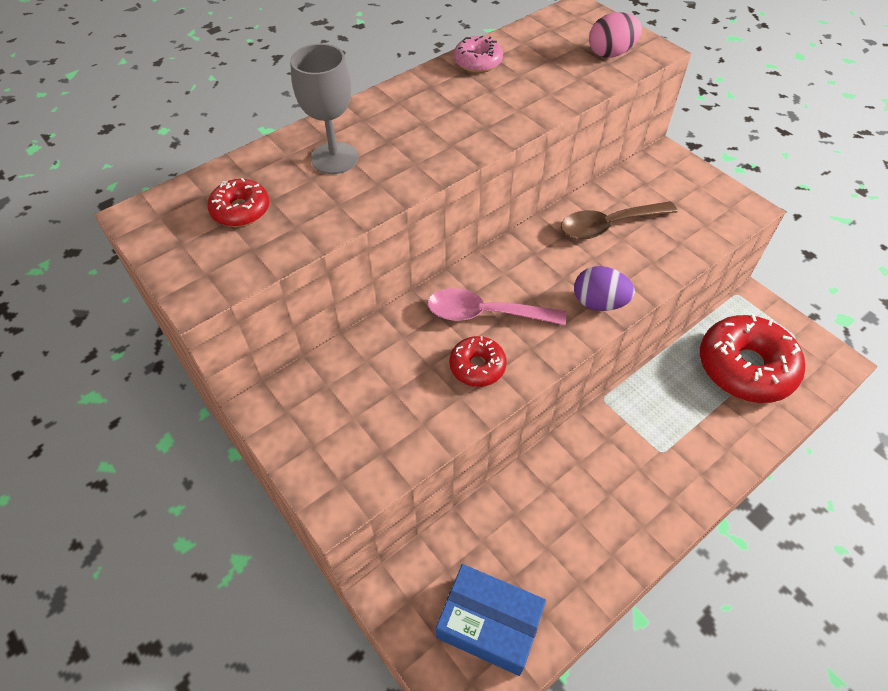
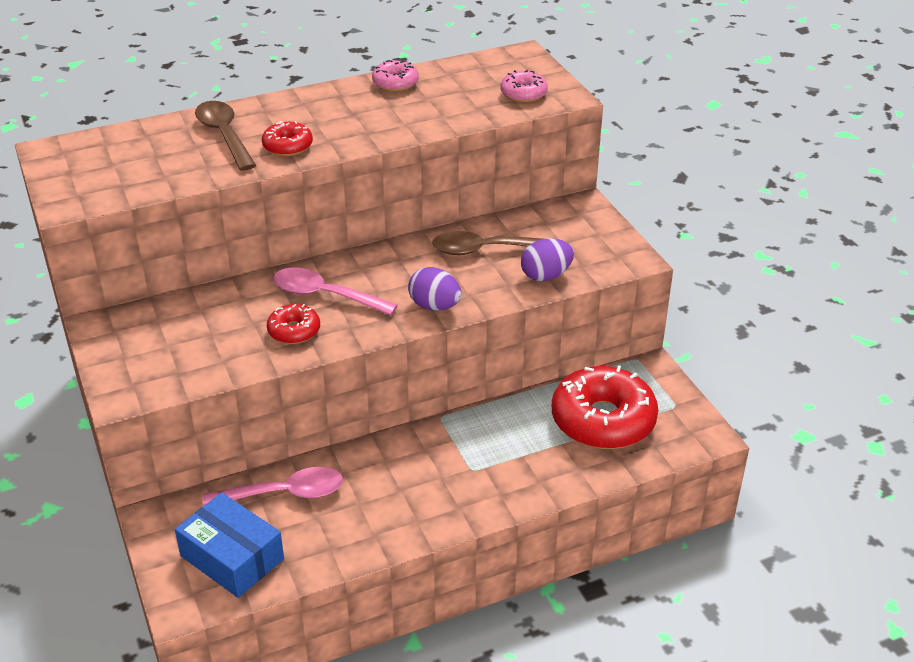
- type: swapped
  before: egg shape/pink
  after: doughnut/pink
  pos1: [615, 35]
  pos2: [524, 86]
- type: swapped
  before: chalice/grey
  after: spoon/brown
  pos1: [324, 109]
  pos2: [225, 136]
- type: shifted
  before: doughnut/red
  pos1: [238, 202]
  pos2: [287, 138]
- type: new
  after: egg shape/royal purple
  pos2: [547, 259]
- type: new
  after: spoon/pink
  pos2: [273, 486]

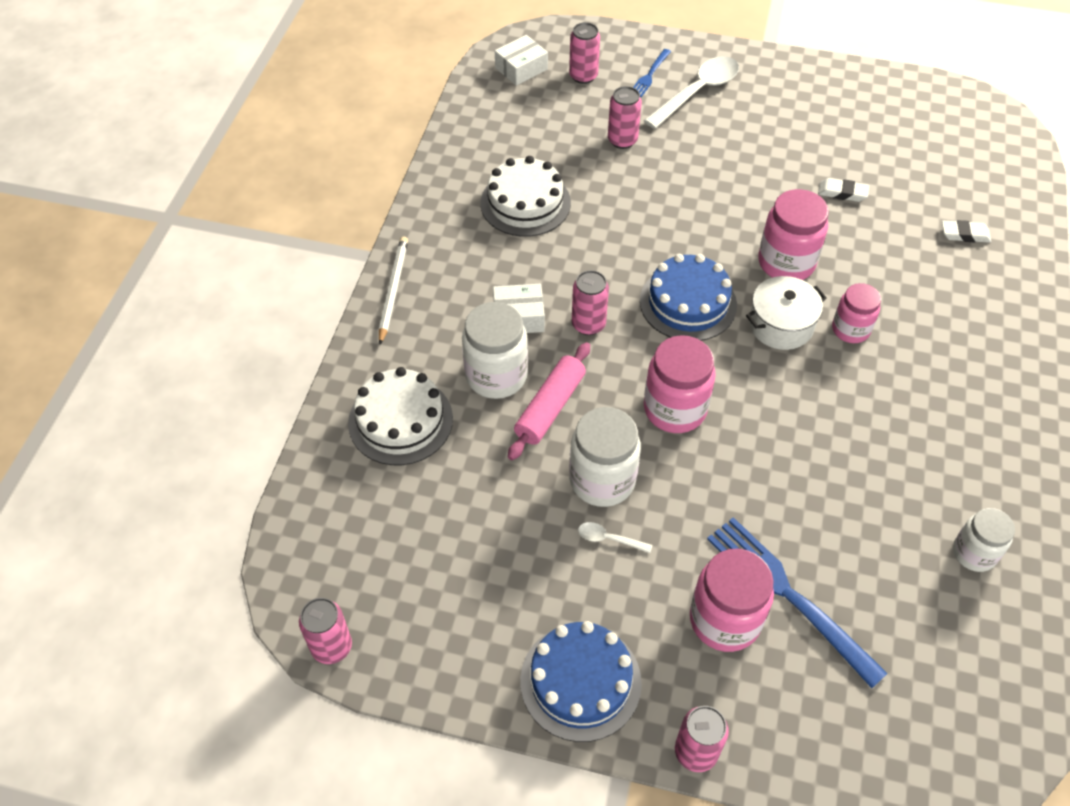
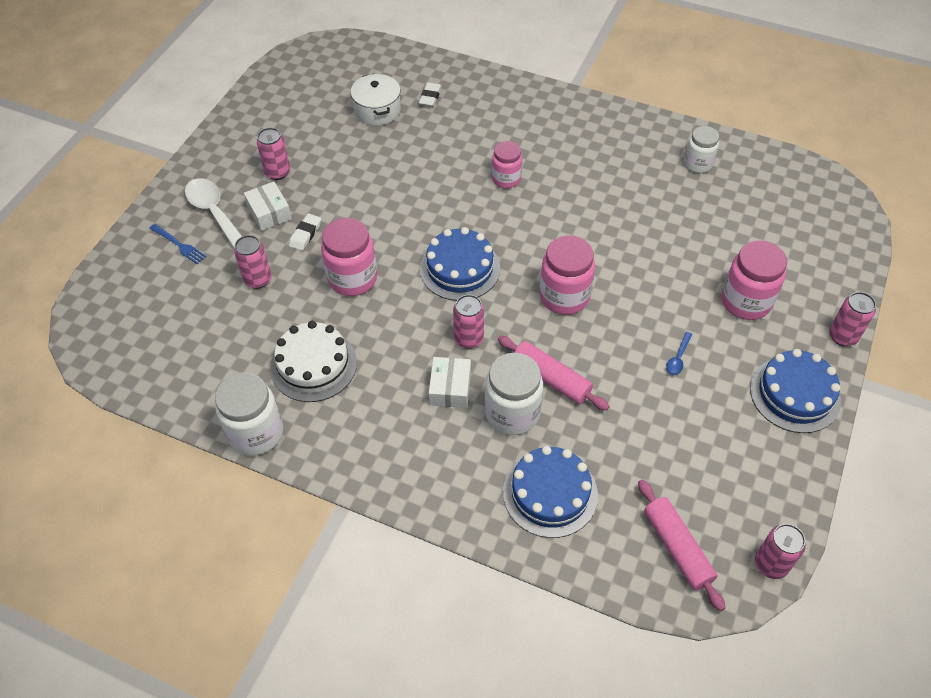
- type: shifted
  before: can/pink
  pos1: [584, 53]
  pos2: [273, 154]
- type: shifted
  before: package/pure white
  pos1: [521, 60]
  pos2: [268, 206]
- type: shifted
  before: gum eraser/pure white
  pos1: [843, 190]
  pos2: [305, 232]
- type: shifted
  before: jam jar/pink
  pos1: [793, 234]
  pos2: [349, 257]
- type: gone
  before: wooden pencil/pure white
  pos1: [393, 290]
- type: shifted
  before: pot/pure white
  pos1: [786, 313]
  pos2: [376, 99]
- type: repainted
  before: layer cake/pure white
  after: layer cake/blue
  pos1: [400, 416]
  pos2: [550, 492]
- type: shifted
  before: jam jar/pure white
  pos1: [605, 457]
  pos2: [249, 414]
- type: gone
  before: dinner fork/blue
  pos1: [797, 602]
- type: repainted
  before: spoon/pure white
  after: spoon/blue
  pos1: [615, 537]
  pos2: [679, 353]
- type: new
  after: dough roller/pink
  pos2: [681, 545]

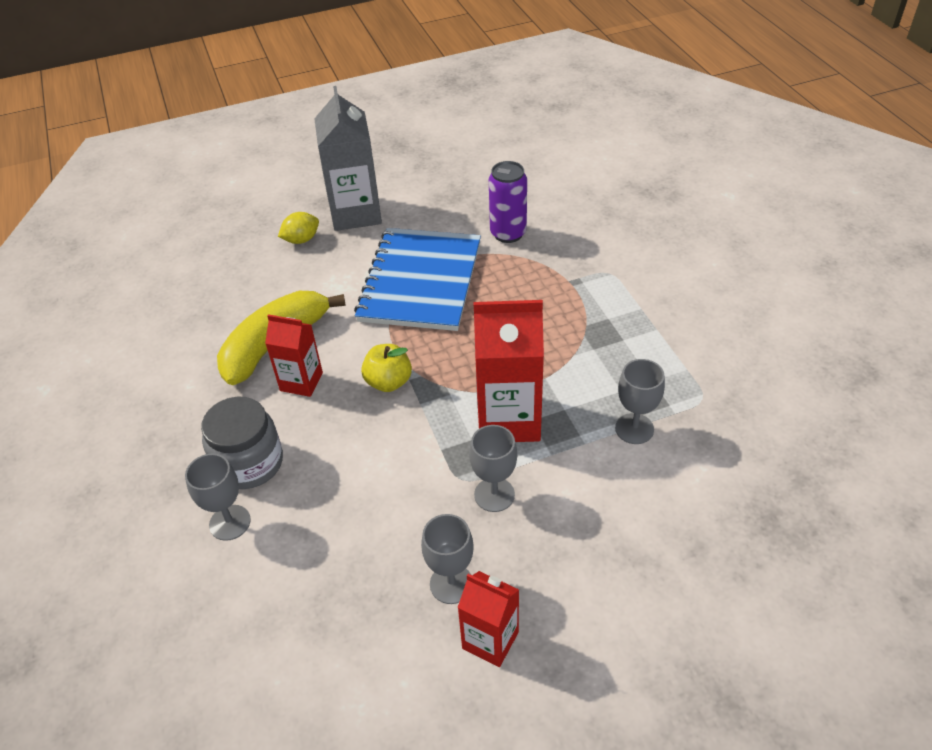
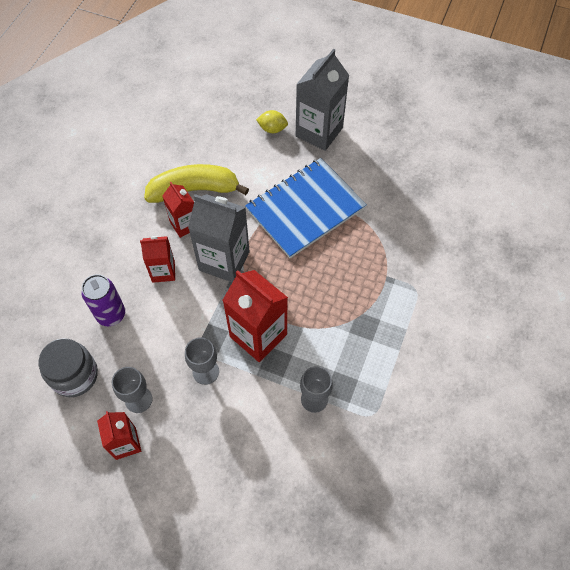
- type: shifted
  before: can/royal purple
  pos1: [508, 202]
  pos2: [103, 300]
- type: swapped
  before: apple/yellow
  after: milk carton/grey
  pos1: [386, 368]
  pos2: [219, 238]
- type: shifted
  before: jam jar/grey
  pos1: [242, 443]
  pos2: [68, 367]
- type: gone
  before: chalice/grey
  pos1: [218, 497]
- type: new
  after: milk carton/red
  pos2: [157, 259]

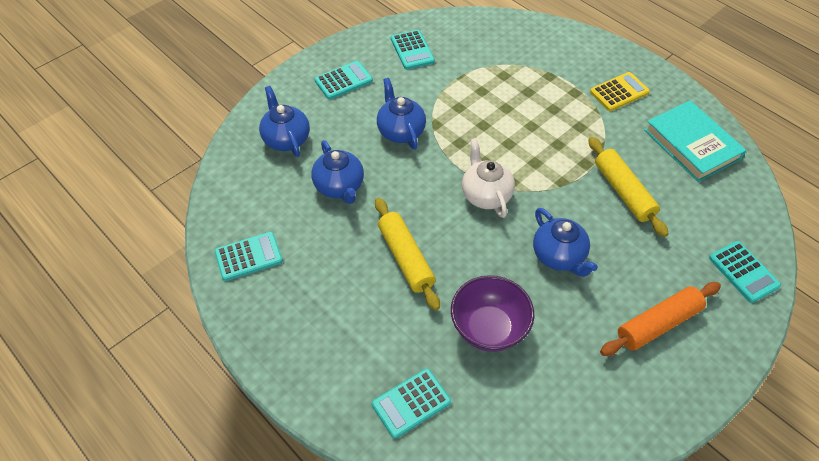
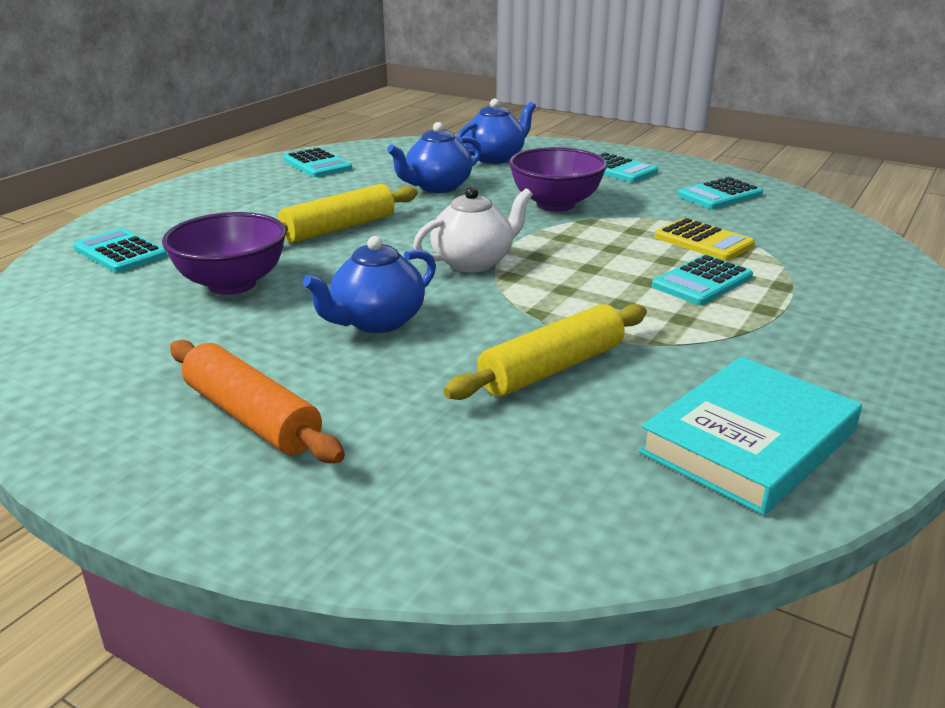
- type: shifted
  before: calculator/yellow
  pos1: [620, 91]
  pos2: [705, 239]
- type: swapped
  before: teapot/blue
  after: bowl/royal purple
  pos1: [401, 113]
  pos2: [558, 179]
- type: shifted
  before: calculator/teal
  pos1: [745, 272]
  pos2: [702, 280]

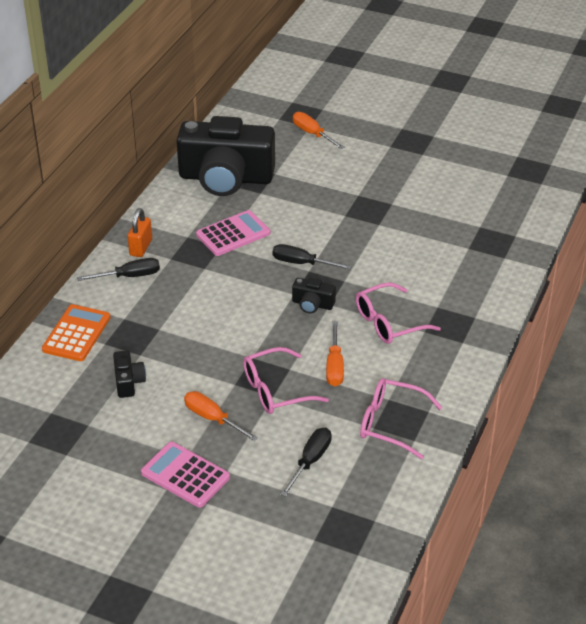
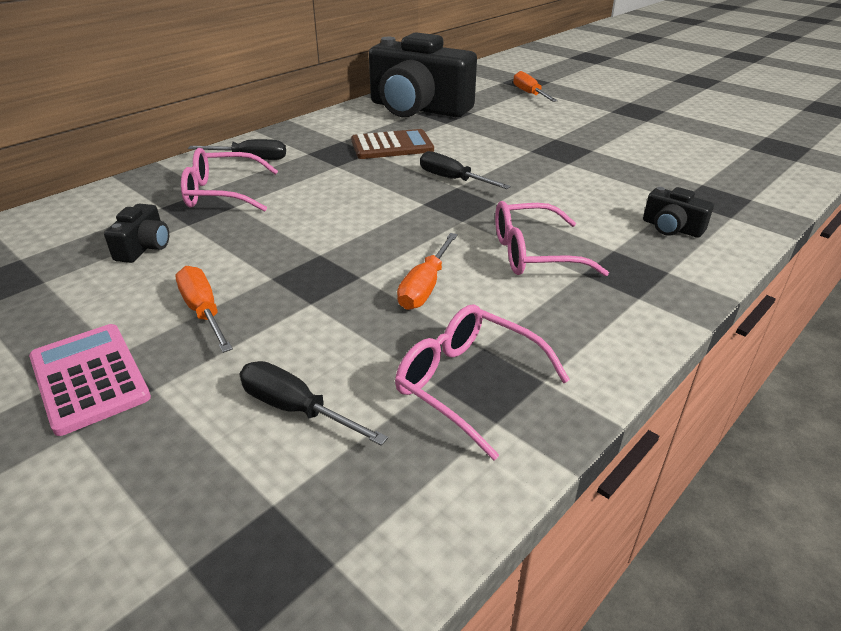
- type: gone
  before: small lock/bright orange
  pos1: [140, 232]
- type: repainted
  before: calculator/pink
  after: calculator/brown
  pos1: [233, 233]
  pos2: [392, 144]
- type: shifted
  before: compact camera/ebony
  pos1: [314, 296]
  pos2: [678, 212]
- type: gone
  before: calculator/bright orange
  pos1: [76, 332]
- type: shifted
  before: eyeglasses/pink
  pos1: [286, 380]
  pos2: [229, 180]
- type: rotated
  before: screwdriver/ebony
  pos1: [306, 462]
  pos2: [314, 403]
  turn: -105

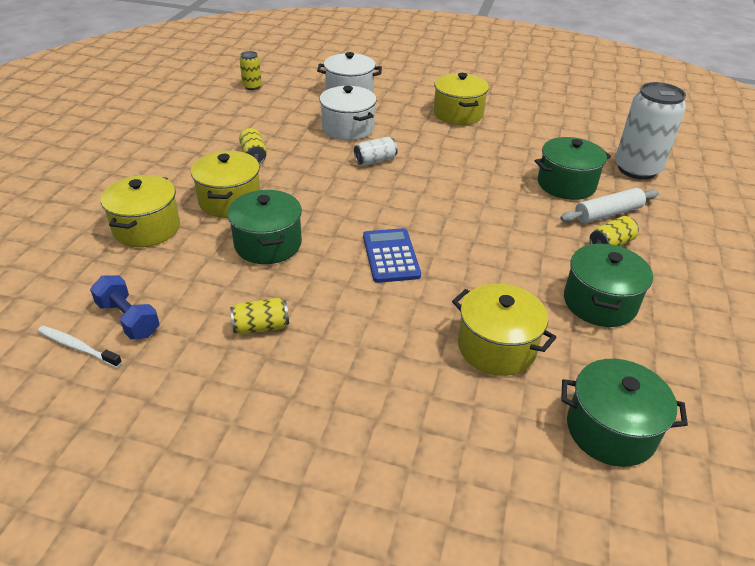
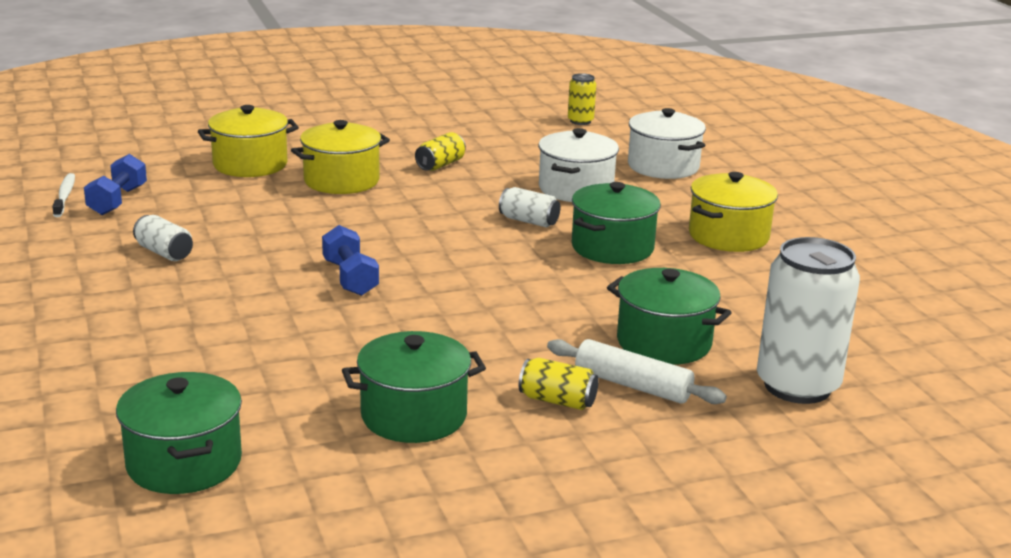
- type: shifted
  before: pot/green
  pos1: [264, 227]
  pos2: [616, 223]
- type: swapped
  before: calculator/blue
  after: dumbbell/blue
  pos1: [392, 255]
  pos2: [350, 260]
- type: gone
  before: pot/yellow
  pos1: [504, 329]
- type: repainted
  before: can/yellow
  after: can/pure white
  pos1: [259, 316]
  pos2: [163, 238]

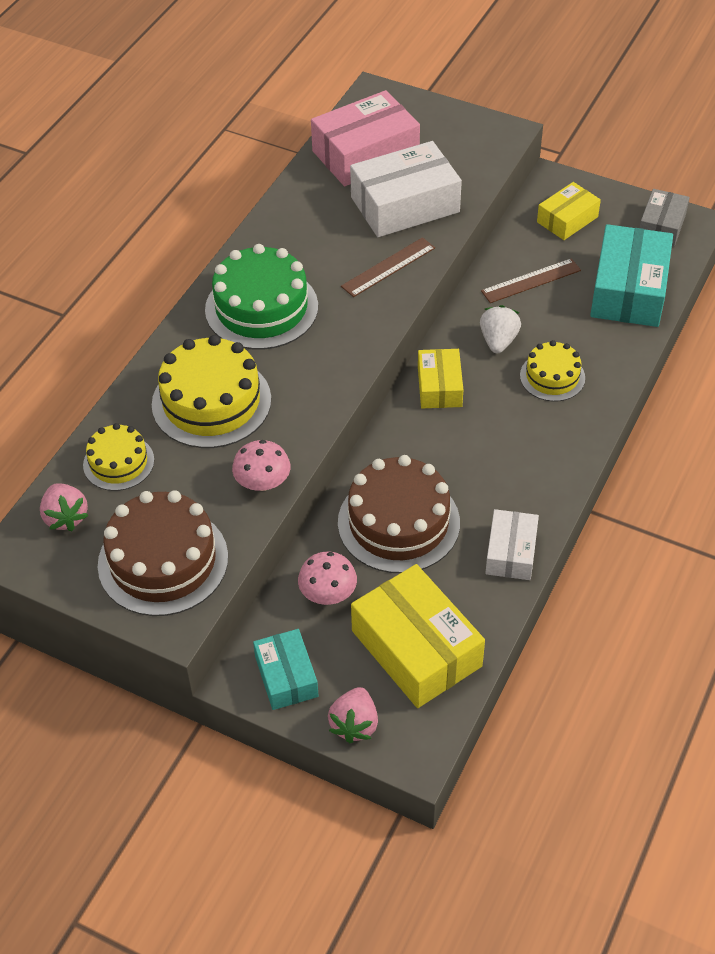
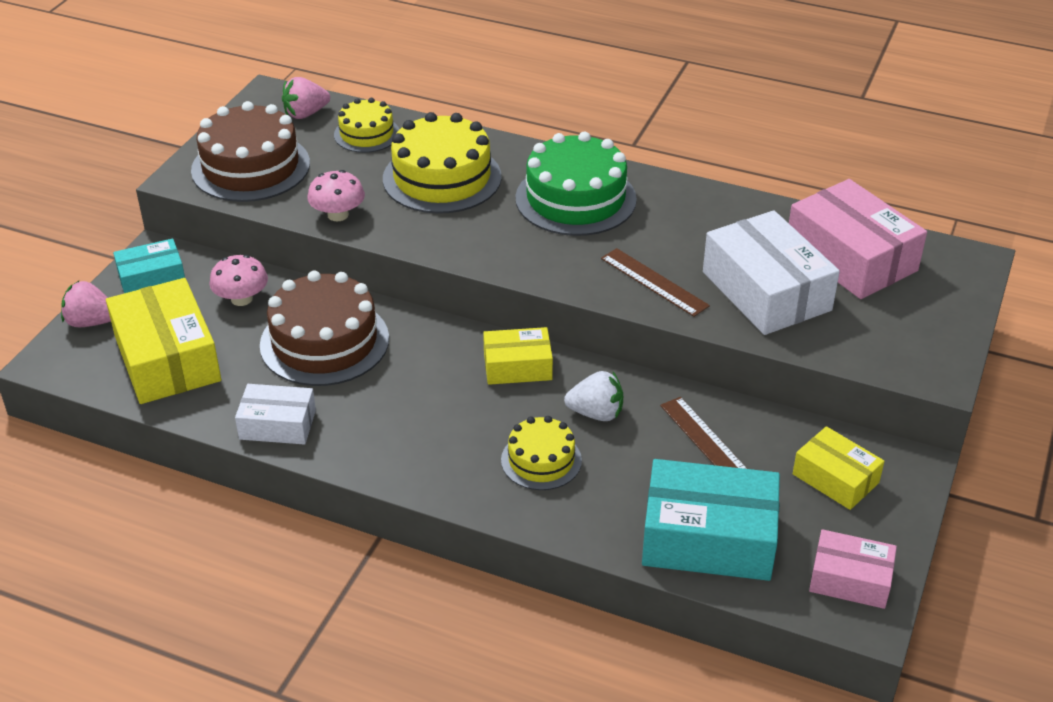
- type: repainted
  before: package/grey
  after: package/pink
  pos1: [665, 218]
  pos2: [853, 569]
- type: rotated
  before: package/yellow
  pos1: [418, 636]
  pos2: [163, 341]
  turn: -75

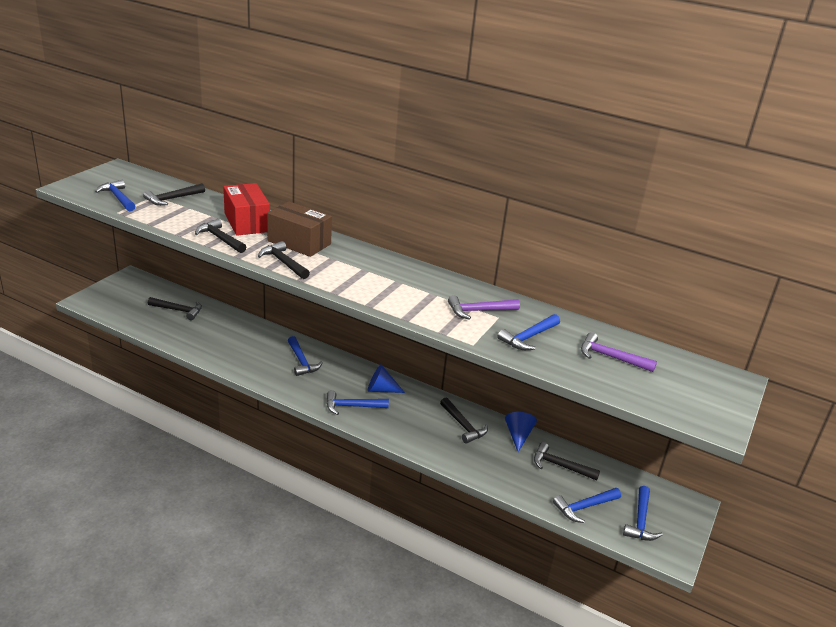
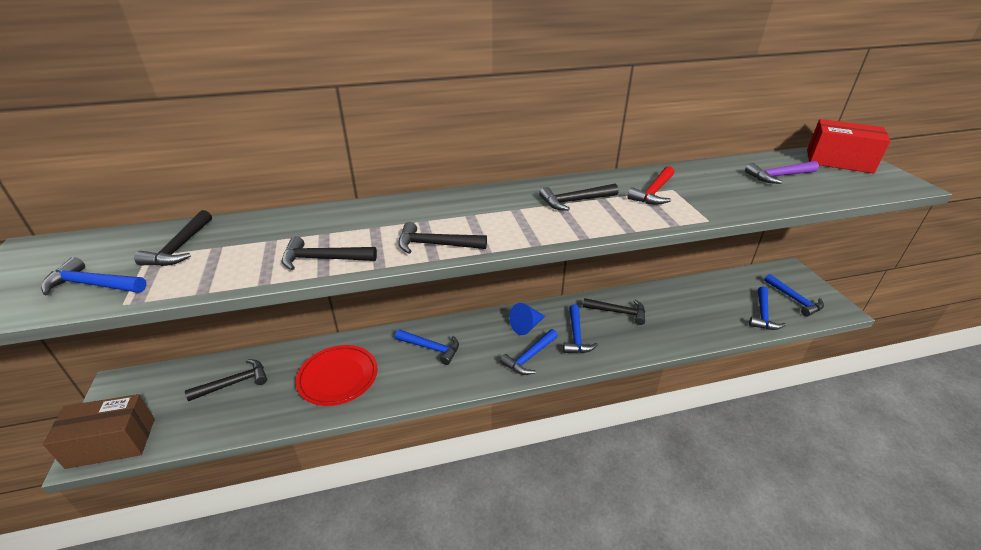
- type: shifted
  before: package/red
  pos1: [246, 209]
  pos2: [849, 146]
- type: shifted
  before: package/brown
  pos1: [299, 229]
  pos2: [99, 431]
- type: repainted
  before: claw hammer/royal purple
  after: claw hammer/red
  pos1: [484, 307]
  pos2: [650, 185]
- type: shifted
  before: claw hammer/blue
  pos1: [528, 332]
  pos2: [580, 328]
- type: gone
  before: solid cone/blue
  pos1: [521, 432]
- type: shifted
  before: claw hammer/ebony
  pos1: [567, 461]
  pos2: [578, 197]
- type: new
  after: plate/red
  pos2: [336, 375]

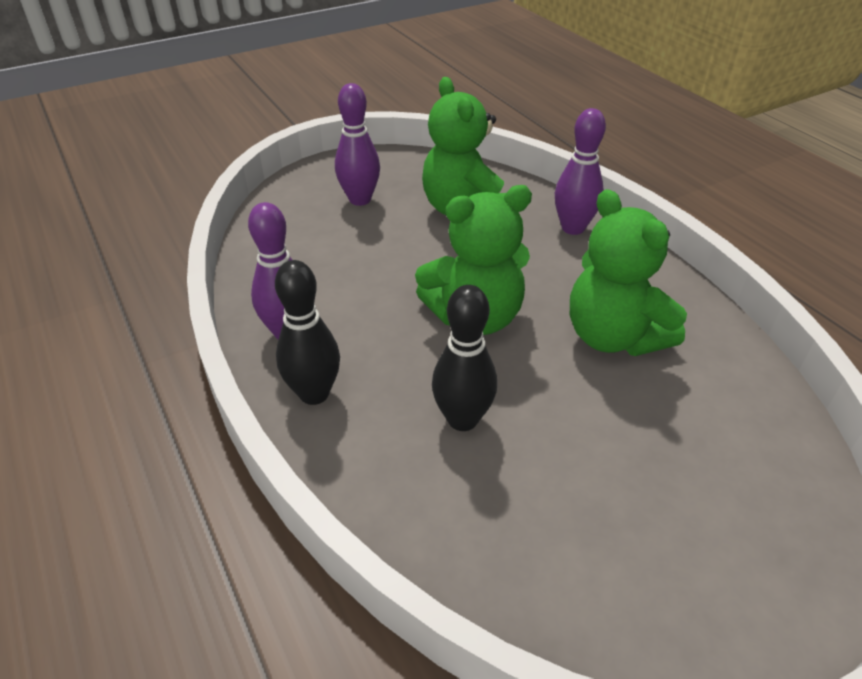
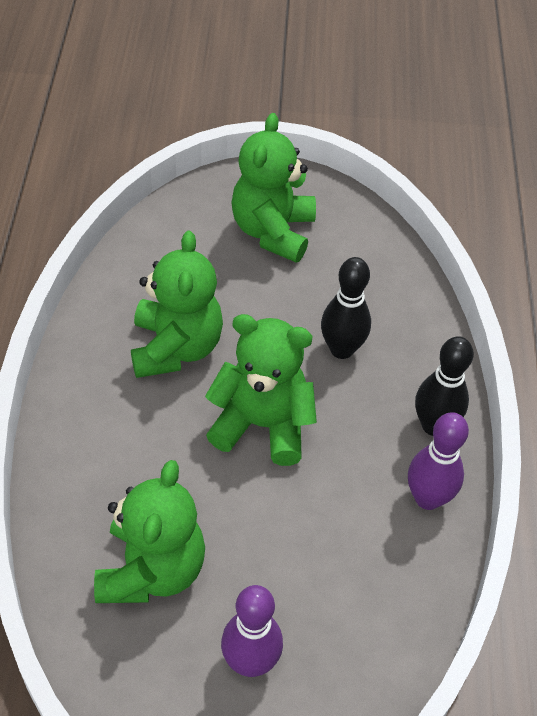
- type: gone
  before: tenpin/royal purple
  pos1: [580, 171]
- type: new
  after: teddy bear/green
  pos2: [273, 188]

